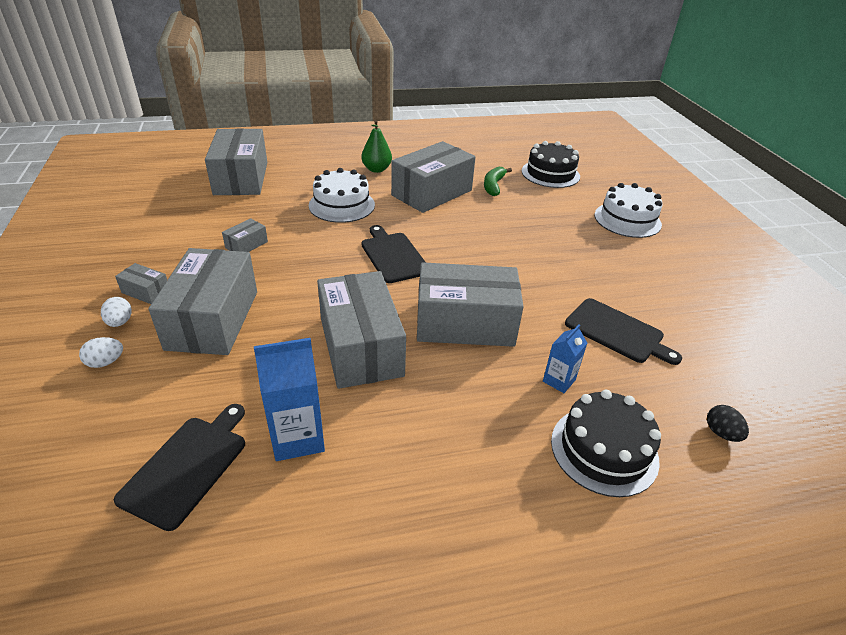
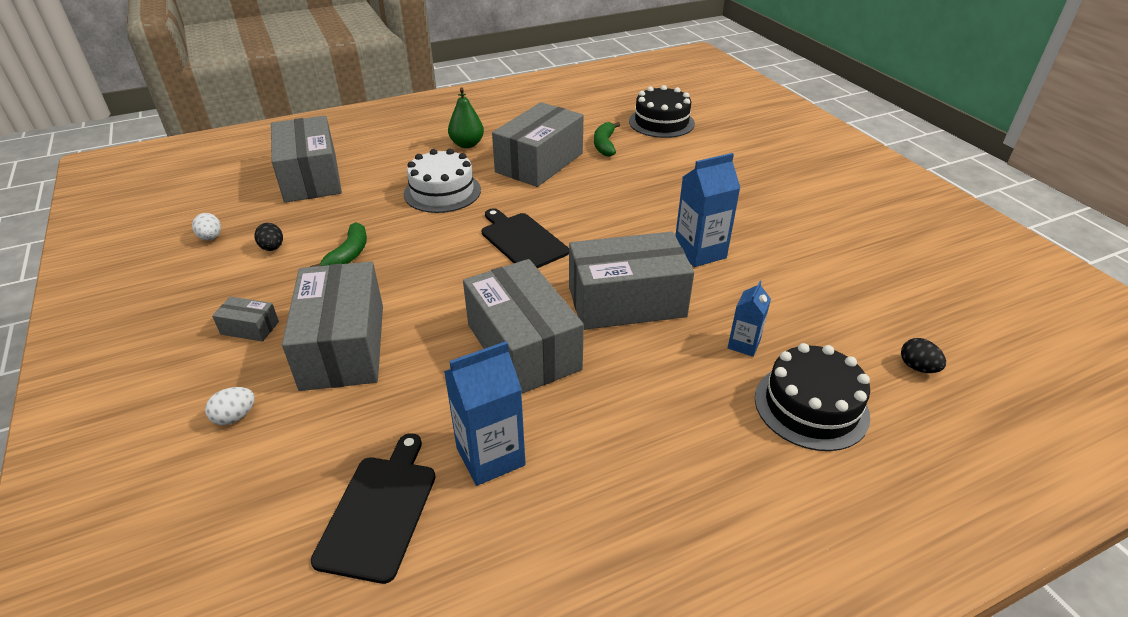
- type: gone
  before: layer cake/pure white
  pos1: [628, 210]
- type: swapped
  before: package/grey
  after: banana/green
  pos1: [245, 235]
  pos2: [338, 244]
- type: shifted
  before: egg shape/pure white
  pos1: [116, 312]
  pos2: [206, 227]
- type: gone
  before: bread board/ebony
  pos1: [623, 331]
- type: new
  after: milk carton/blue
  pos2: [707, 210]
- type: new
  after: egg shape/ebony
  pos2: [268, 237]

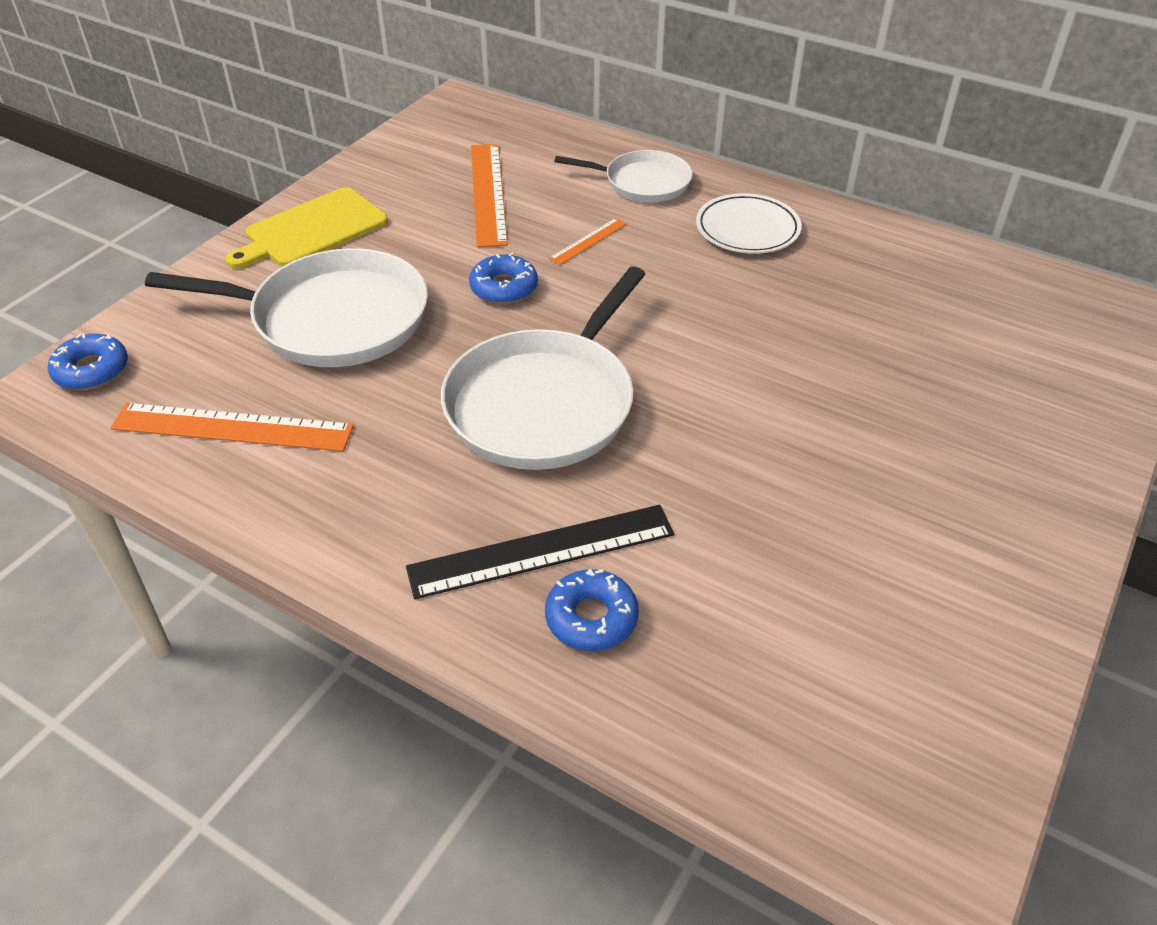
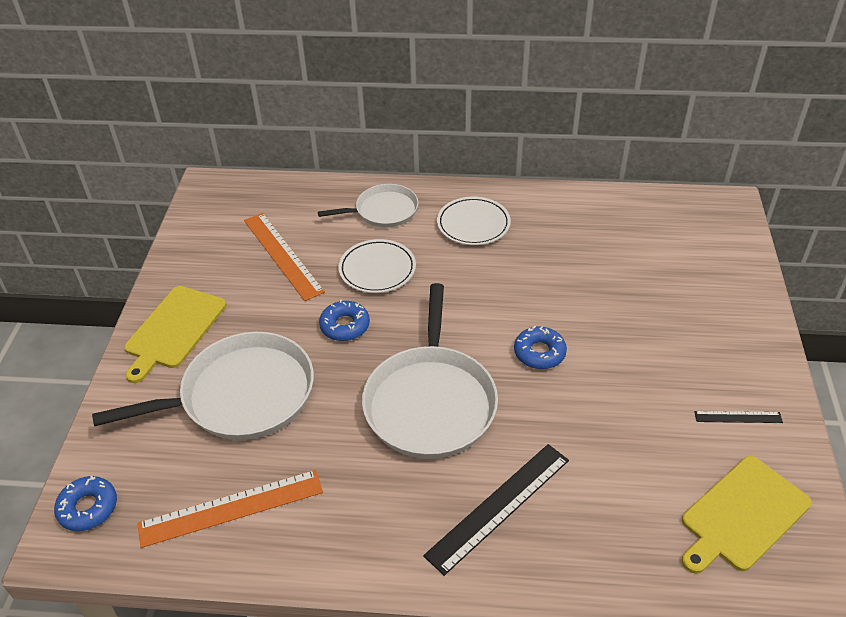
- type: swapped
  before: straightedge/bright orange
  after: plate/pure white
  pos1: [588, 241]
  pos2: [377, 266]
- type: shifted
  before: doughnut/blue
  pos1: [592, 610]
  pos2: [540, 347]
- type: new
  after: straightedge/ebony
  pos2: [738, 417]
- type: new
  after: bread board/yellow
  pos2: [746, 515]

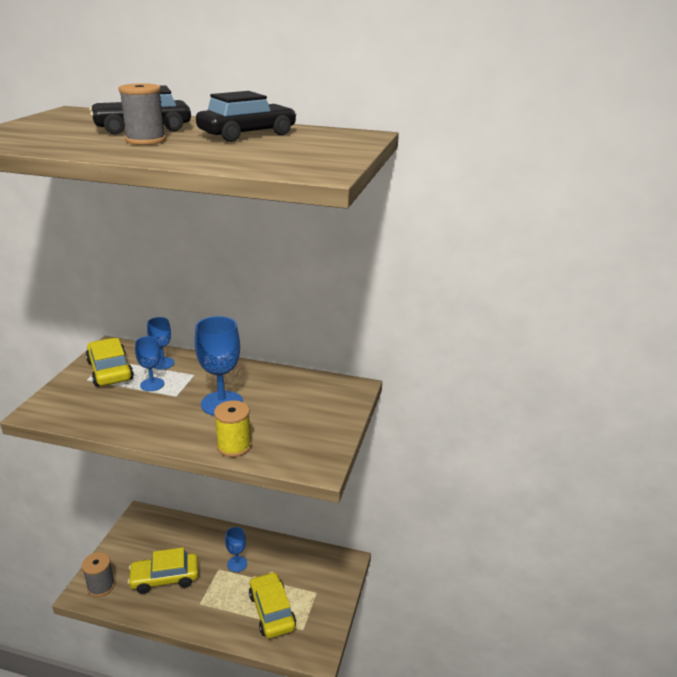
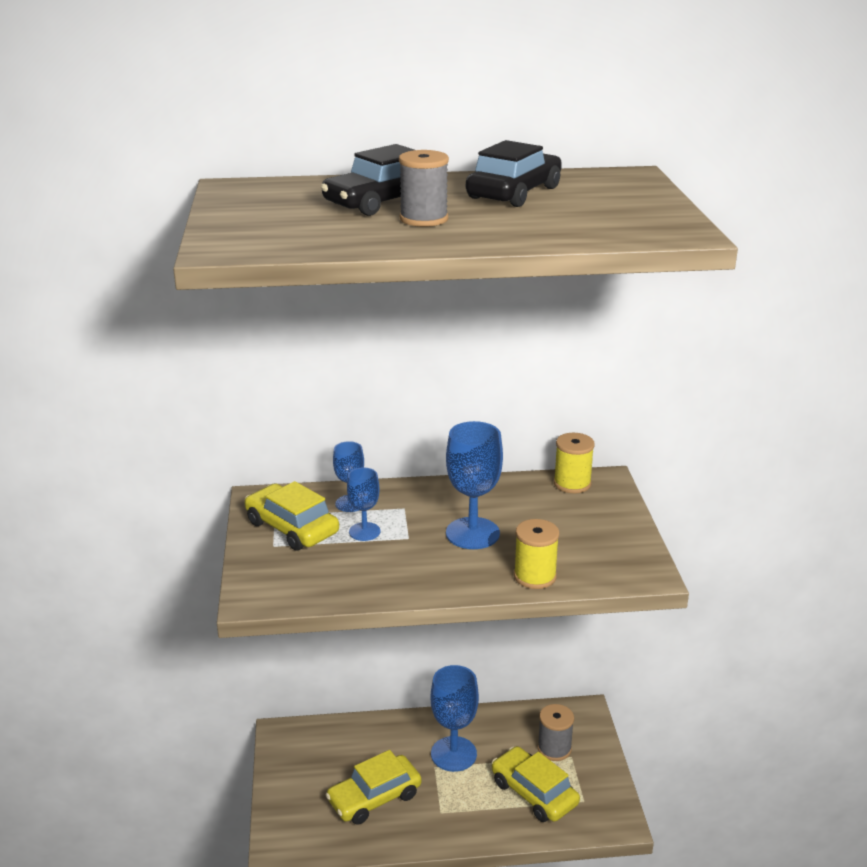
- type: scaled
  before: chalice/blue
  pos1: [236, 549]
  pos2: [455, 718]
  scale: 1.72
- type: shifted
  before: bobbin/grey
  pos1: [98, 574]
  pos2: [555, 732]
- type: new
  after: bobbin/yellow
  pos2: [574, 463]

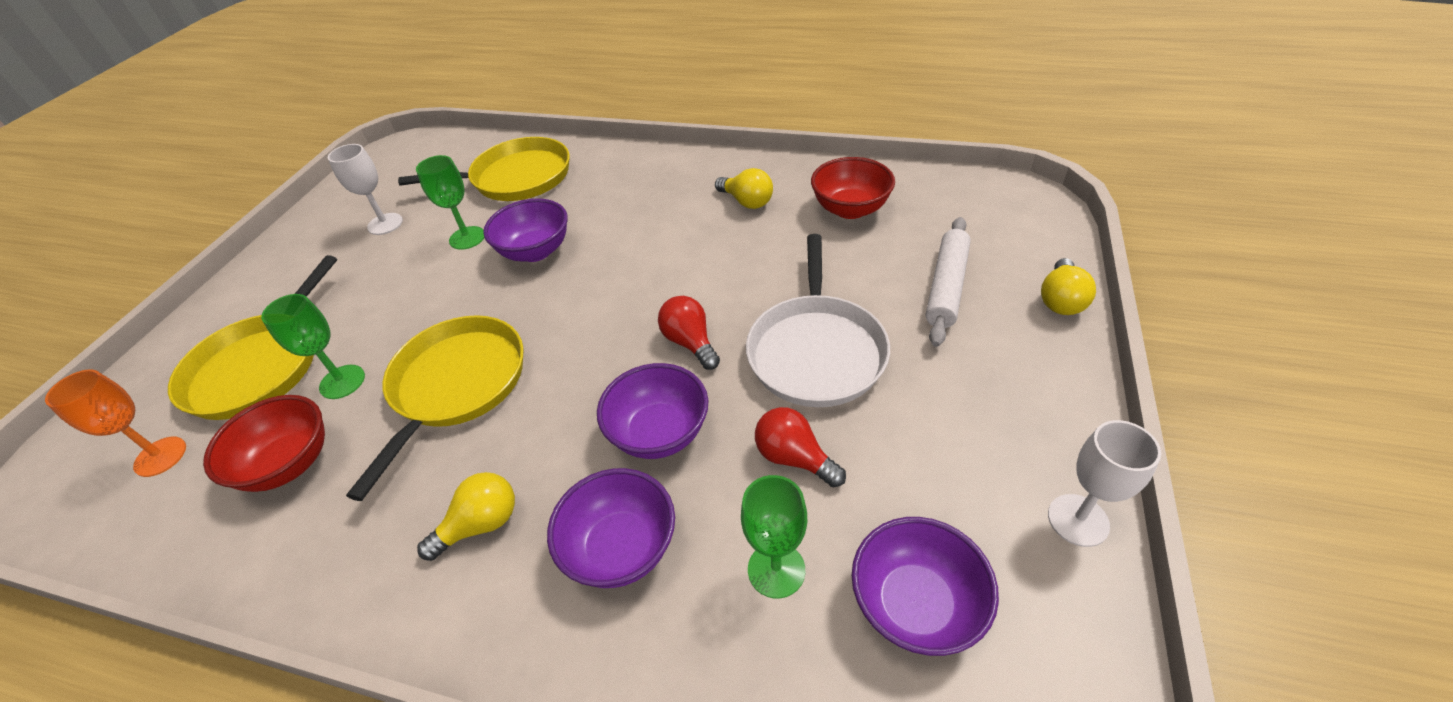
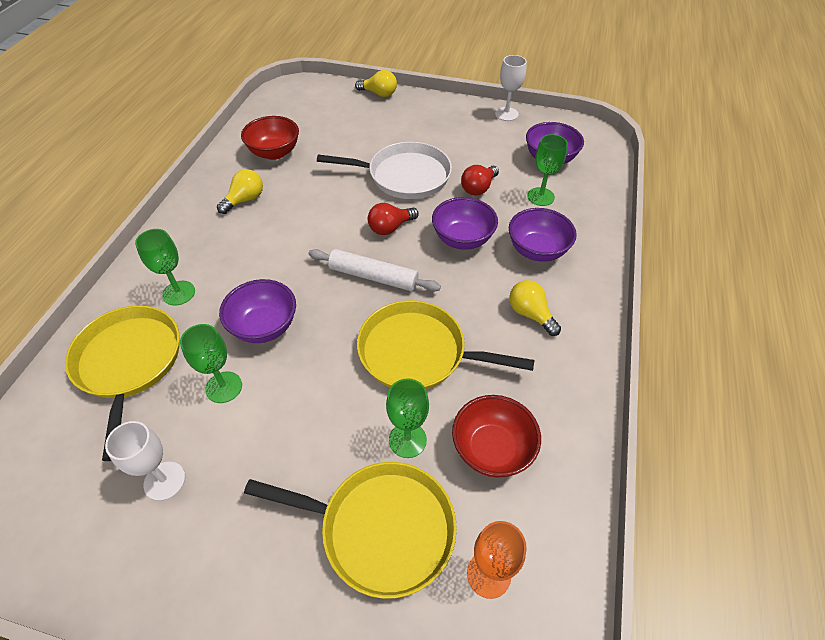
- type: shifted
  before: dough roller/pure white
  pos1: [948, 282]
  pos2: [374, 270]
- type: new
  after: chalice/green
  pos2: [165, 267]

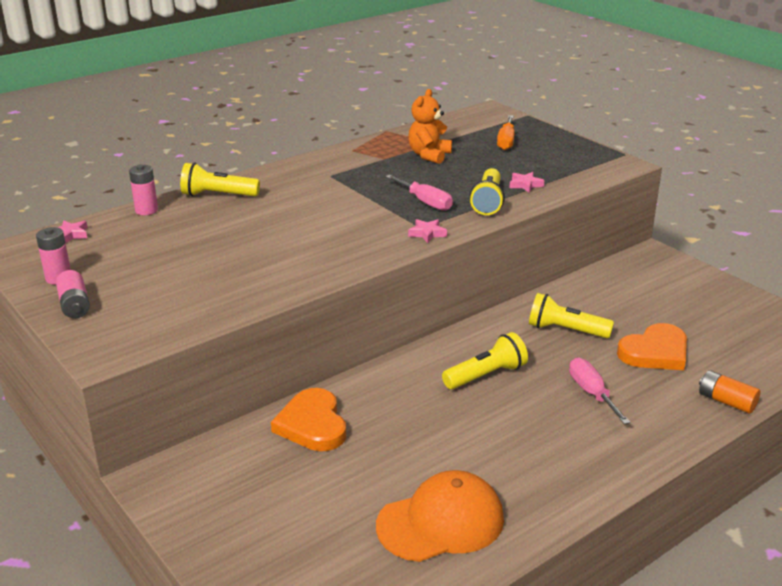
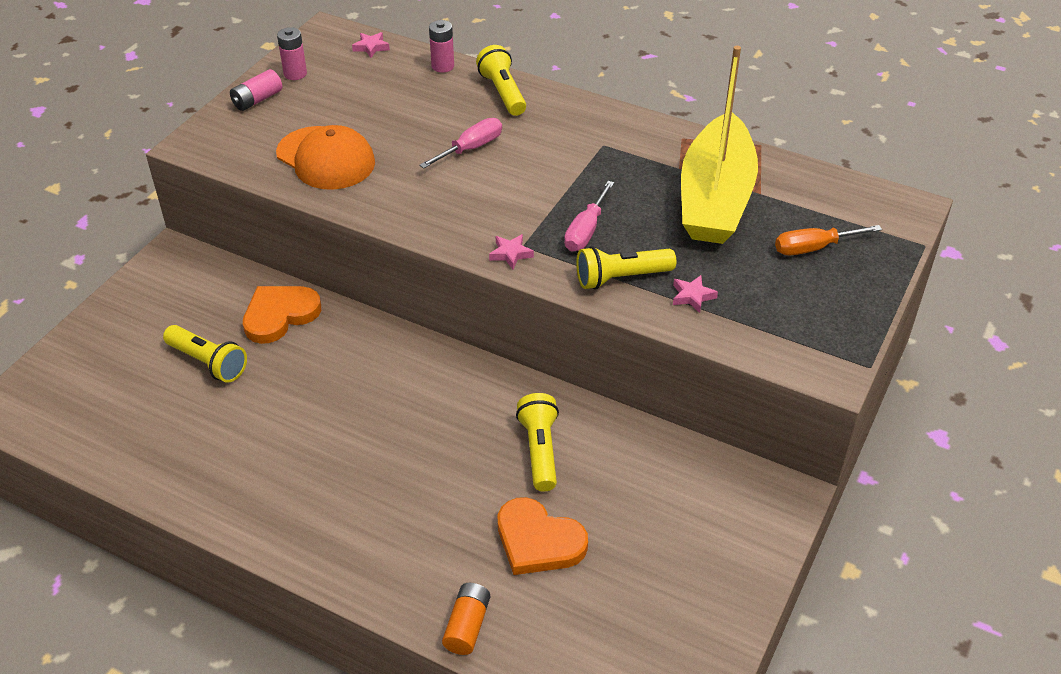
- type: swapped
  before: teddy bear/bright orange
  after: sailboat/yellow
  pos1: [430, 126]
  pos2: [719, 145]
- type: shifted
  before: torch/yellow
  pos1: [485, 360]
  pos2: [205, 354]
- type: shifted
  before: screwdriver/pink
  pos1: [600, 391]
  pos2: [460, 143]
- type: shifted
  before: peaked cap/bright orange
  pos1: [440, 516]
  pos2: [325, 157]

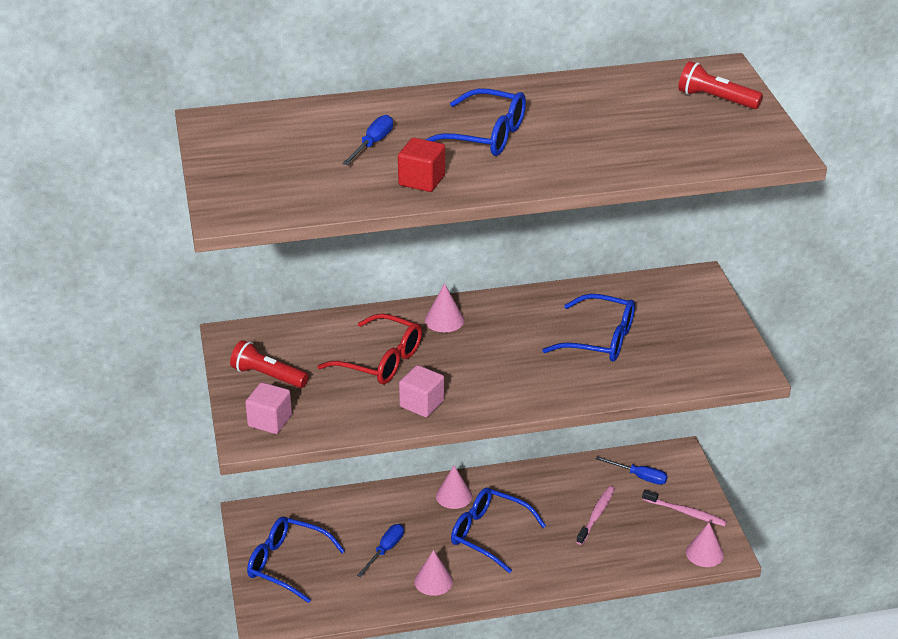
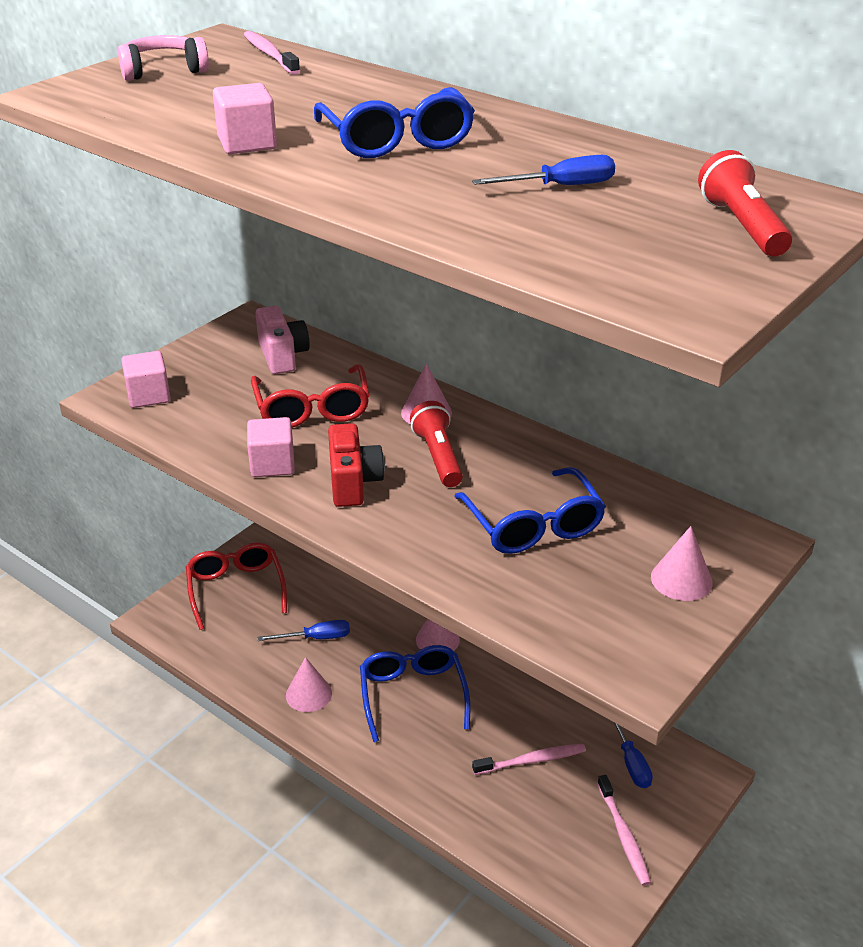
- type: shifted
  before: screwdriver/blue
  pos1: [367, 140]
  pos2: [543, 170]
- type: repainted
  before: solid cube/red
  after: solid cube/pink
  pos1: [421, 165]
  pos2: [245, 118]
- type: shifted
  before: torch/red
  pos1: [269, 364]
  pos2: [436, 444]
- type: repainted
  before: eyeglasses/blue
  after: eyeglasses/red
  pos1: [296, 560]
  pos2: [236, 586]
- type: shifted
  before: solid cone/pink
  pos1: [705, 545]
  pos2: [682, 563]
- type: new
  after: dental brush/pink
  pos2: [272, 53]
- type: new
  after: headset/pink
  pos2: [163, 58]
- type: new
  after: compact camera/pink
  pos2: [282, 340]
- type: new
  after: compact camera/red
  pos2: [356, 465]

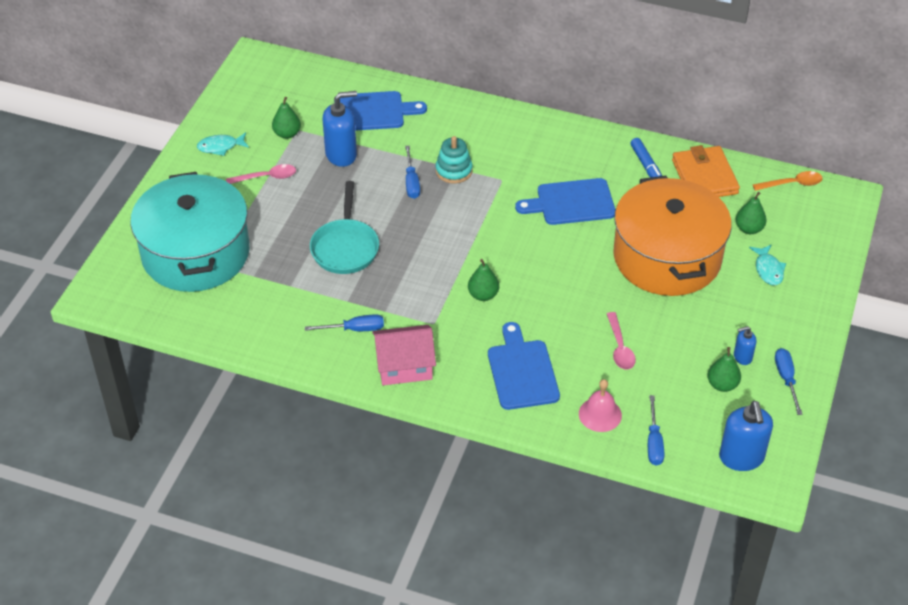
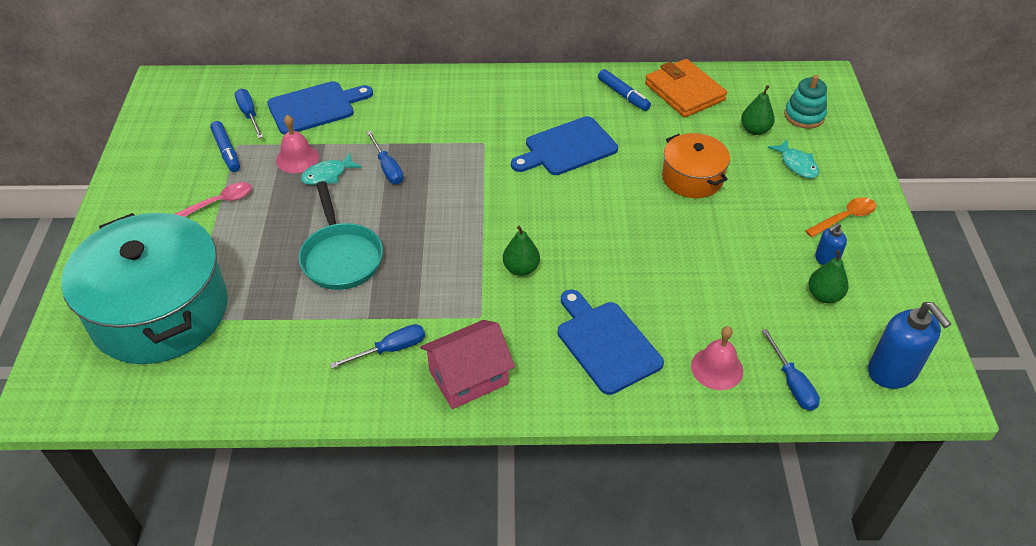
- type: swapped
  before: pump bottle/blue
  after: school bell/pink
  pos1: [340, 129]
  pos2: [297, 144]
- type: swapped
  before: toy pear/green
  after: marker/blue
  pos1: [286, 118]
  pos2: [225, 146]
- type: shifted
  before: fish/teal
  pos1: [223, 144]
  pos2: [331, 169]
- type: shifted
  before: ring stacker/teal
  pos1: [454, 160]
  pos2: [805, 102]
- type: shifted
  before: spoon/bright orange
  pos1: [788, 181]
  pos2: [840, 217]
- type: scaled
  before: pot/bright orange
  pos1: [672, 235]
  pos2: [696, 165]
  scale: 0.51
- type: gone
  before: spoon/pink
  pos1: [621, 341]
- type: shifted
  before: screwdriver/blue
  pos1: [789, 381]
  pos2: [249, 113]

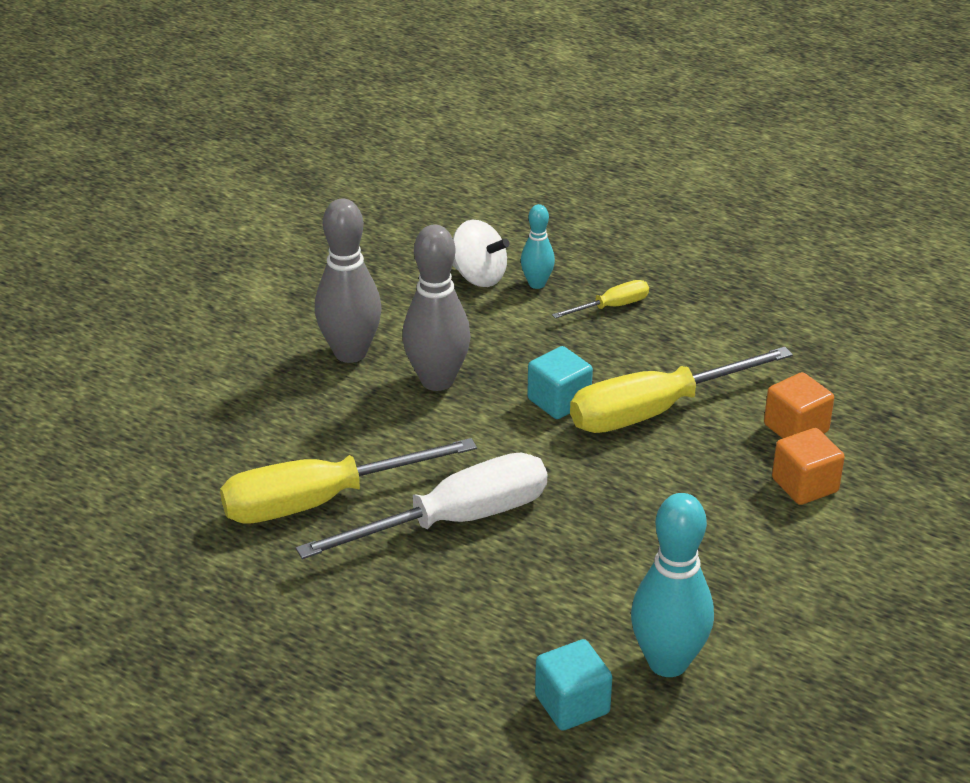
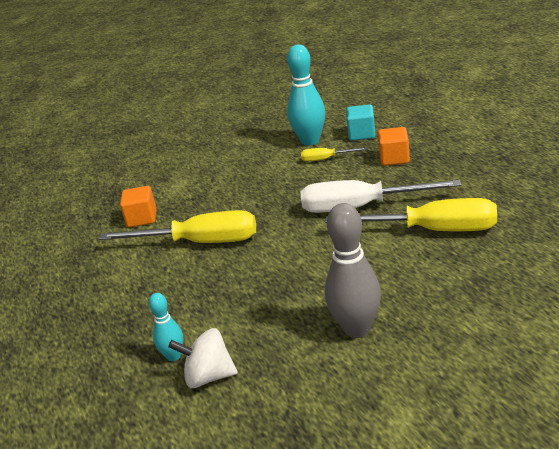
- type: rotated
  before: whirligig/pure white
  pos1: [481, 253]
  pos2: [203, 358]
  turn: -60
- type: gone
  before: tenpin/grey
  pos1: [436, 307]
- type: shifted
  before: screwdriver/yellow
  pos1: [600, 299]
  pos2: [334, 154]
- type: gone
  before: solid cube/teal
  pos1: [560, 382]
- type: shifted
  before: solid cube/bright orange
  pos1: [808, 466]
  pos2: [394, 146]

